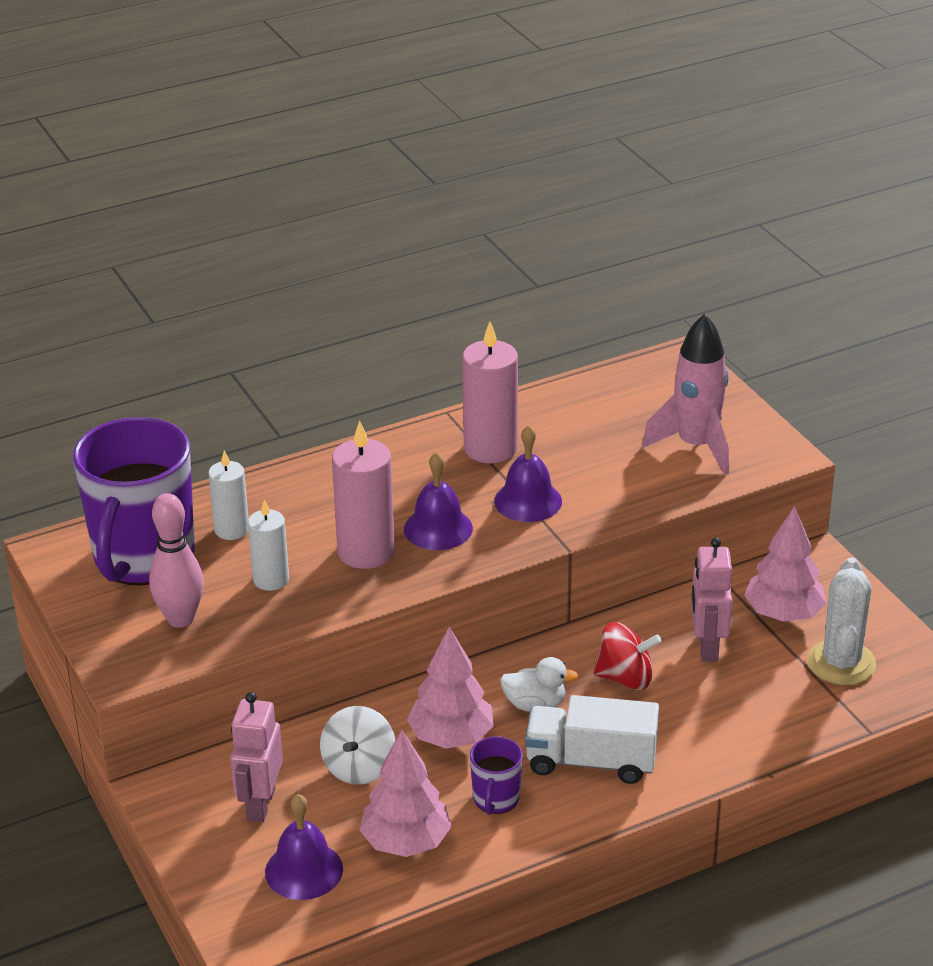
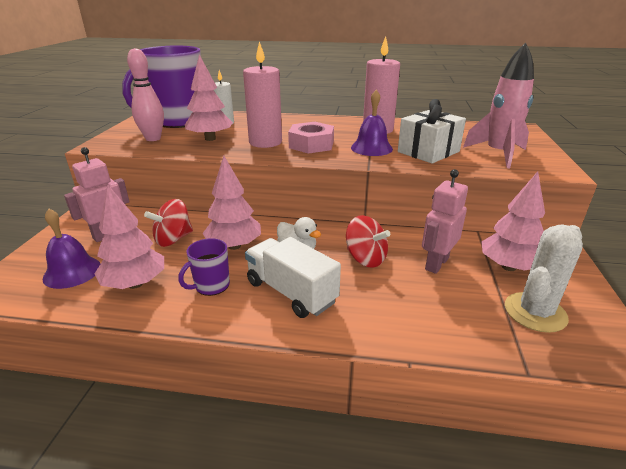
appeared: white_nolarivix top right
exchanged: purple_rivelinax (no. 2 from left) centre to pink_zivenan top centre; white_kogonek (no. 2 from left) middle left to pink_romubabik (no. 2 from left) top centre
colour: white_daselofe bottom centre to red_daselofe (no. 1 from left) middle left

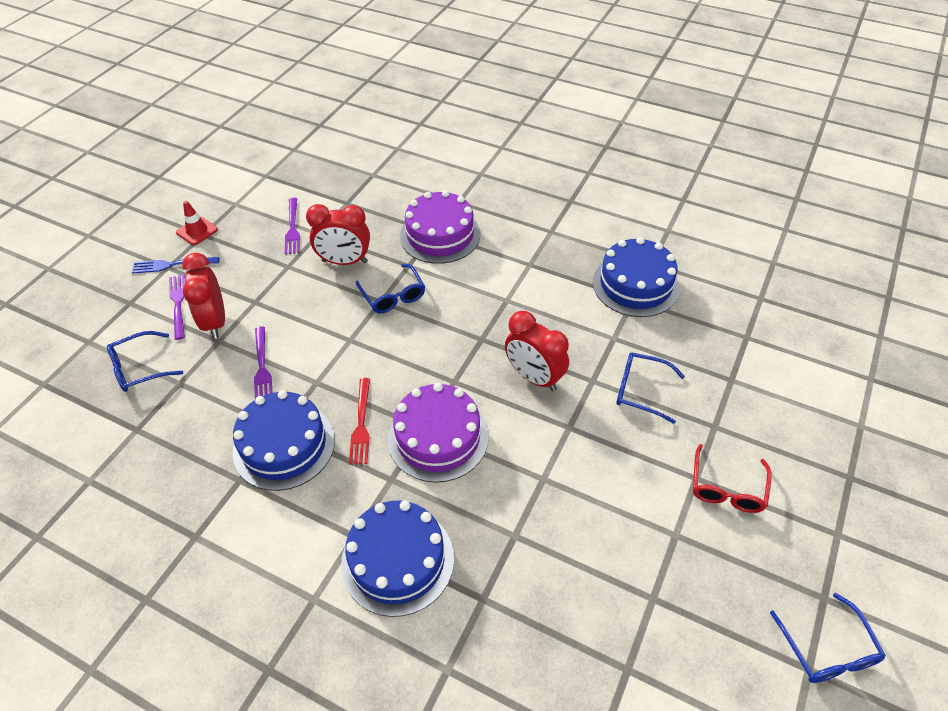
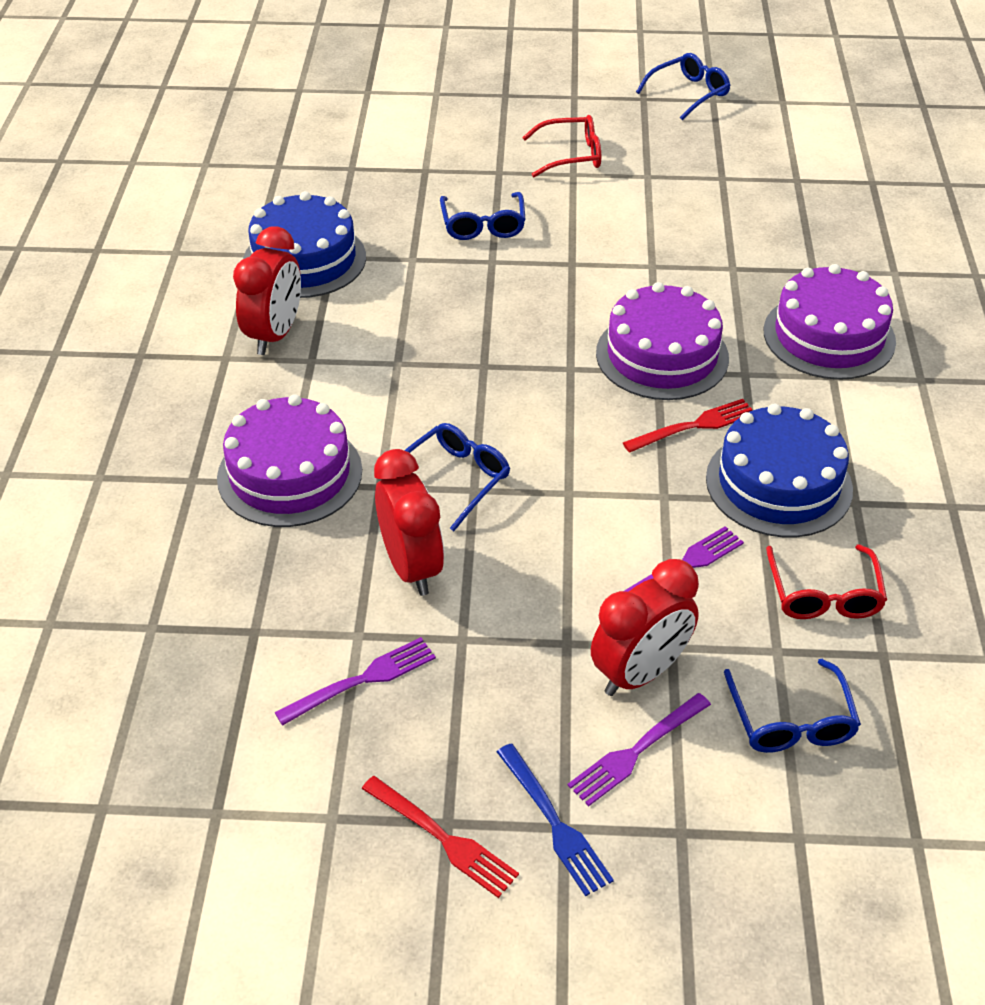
appeared: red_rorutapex (no. 2 from left) middle right
relocated: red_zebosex (no. 3 from left in the first image) centre to red_zebosex (no. 1 from left) top left
exchanged: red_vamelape top left to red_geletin (no. 1 from left) bottom centre
colour: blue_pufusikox (no. 2 from left) bottom centre to purple_pufusikox (no. 3 from left) top right
spun: blue_rorutapex (no. 1 from left in the first image) middle left = bottom right 45 degrees clockwise

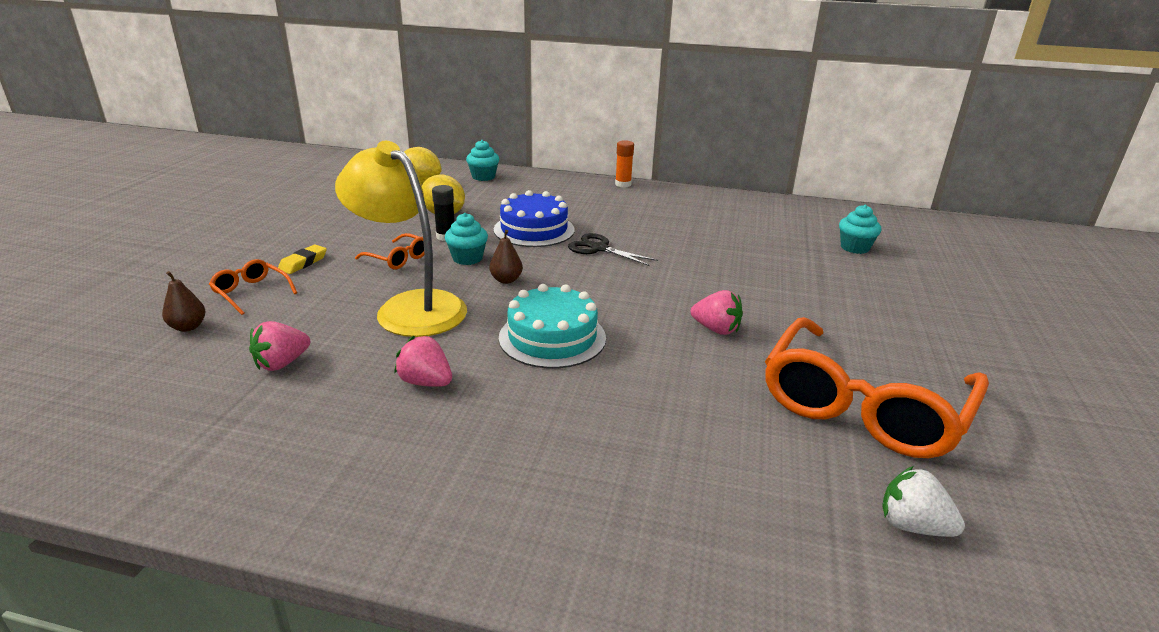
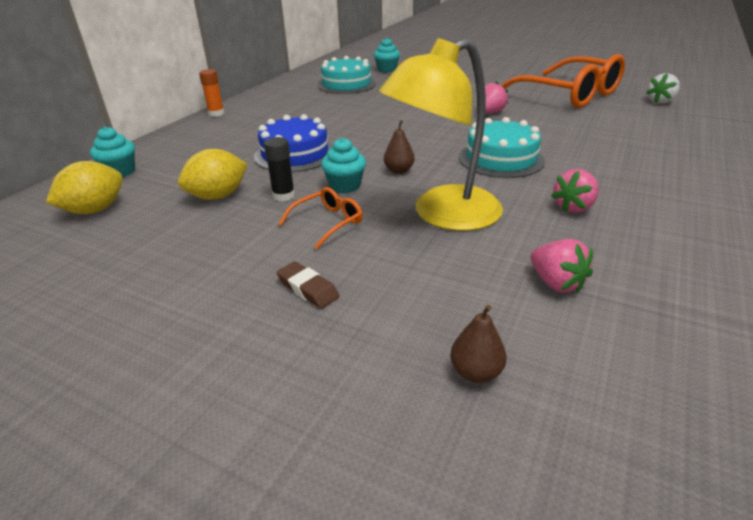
missing: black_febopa centre; orange_rorutapex (no. 1 from left) middle left
appeared: turquoise_pufusikox (no. 1 from left) top centre
colour: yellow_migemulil middle left to brown_migemulil centre

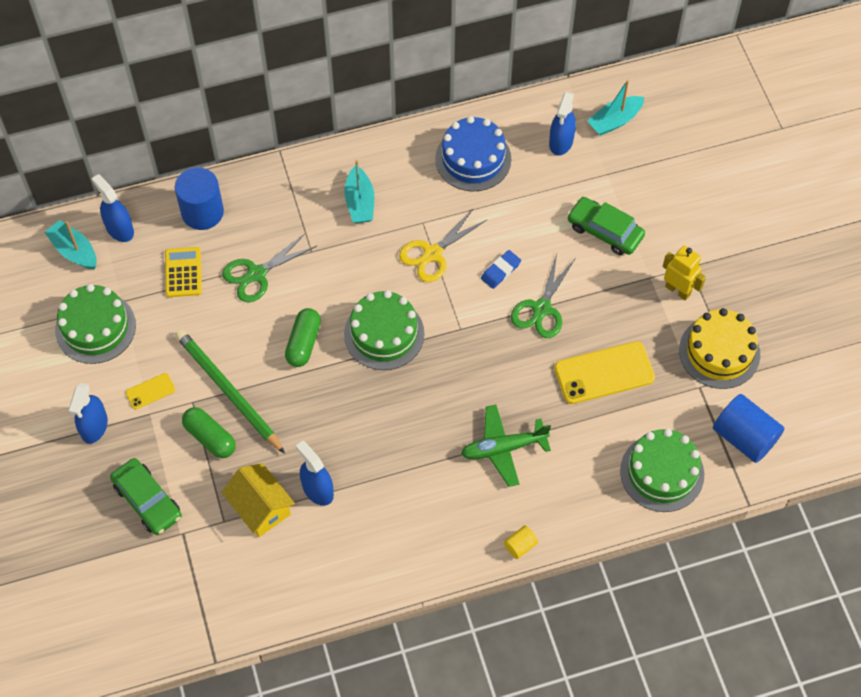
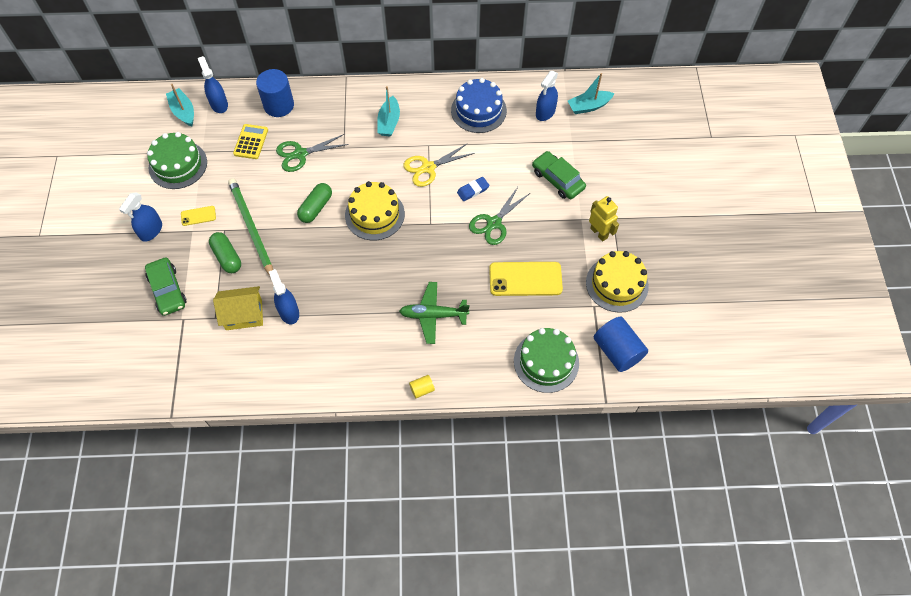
colour: green_pufusikox (no. 2 from left) centre to yellow_pufusikox (no. 1 from left) centre
spun: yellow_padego bottom left = middle left 75 degrees counterclockwise

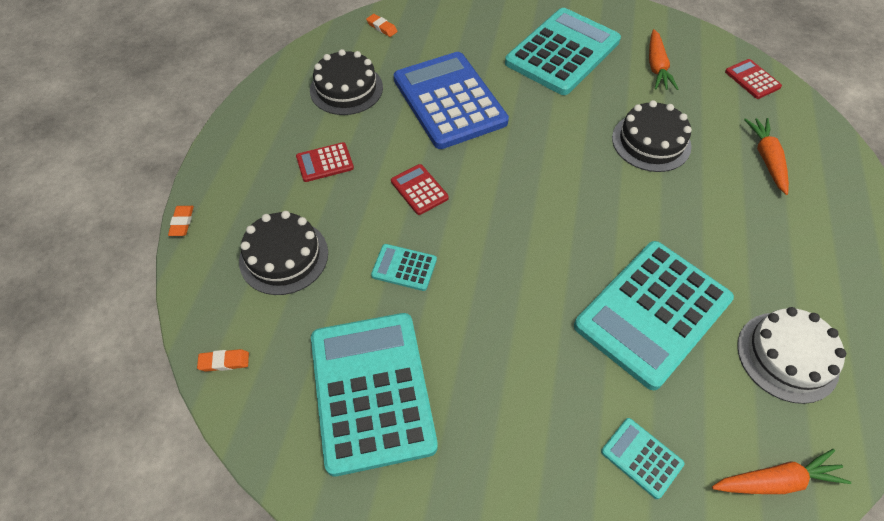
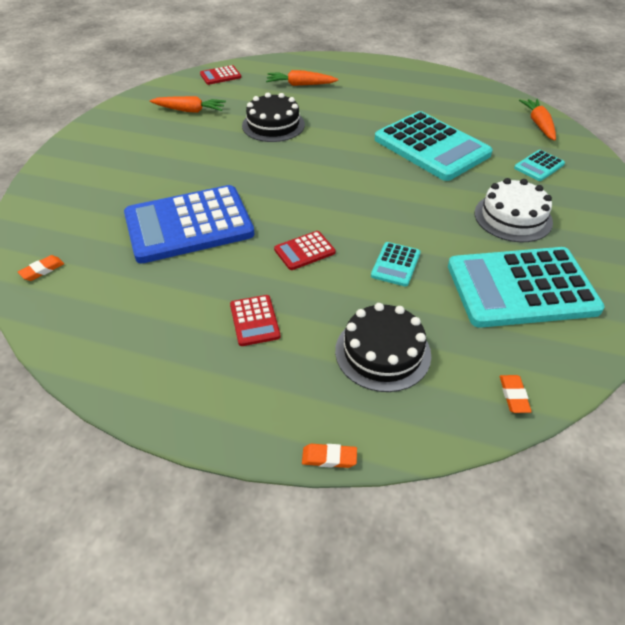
missing: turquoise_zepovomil (no. 3 from left) top centre; black_pufusikox (no. 2 from left) top centre
relocated: white_pufusikox bottom right to middle right

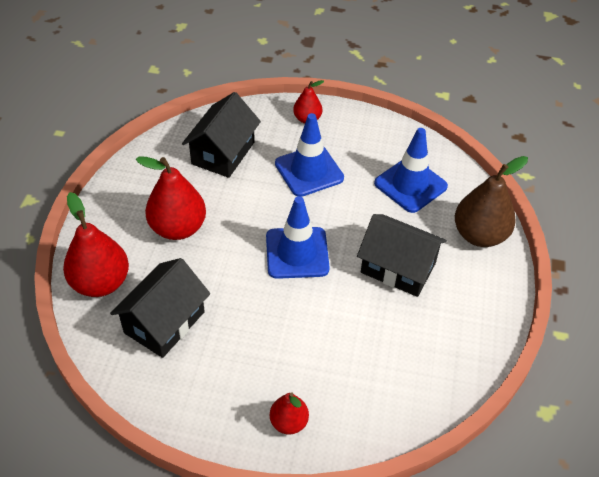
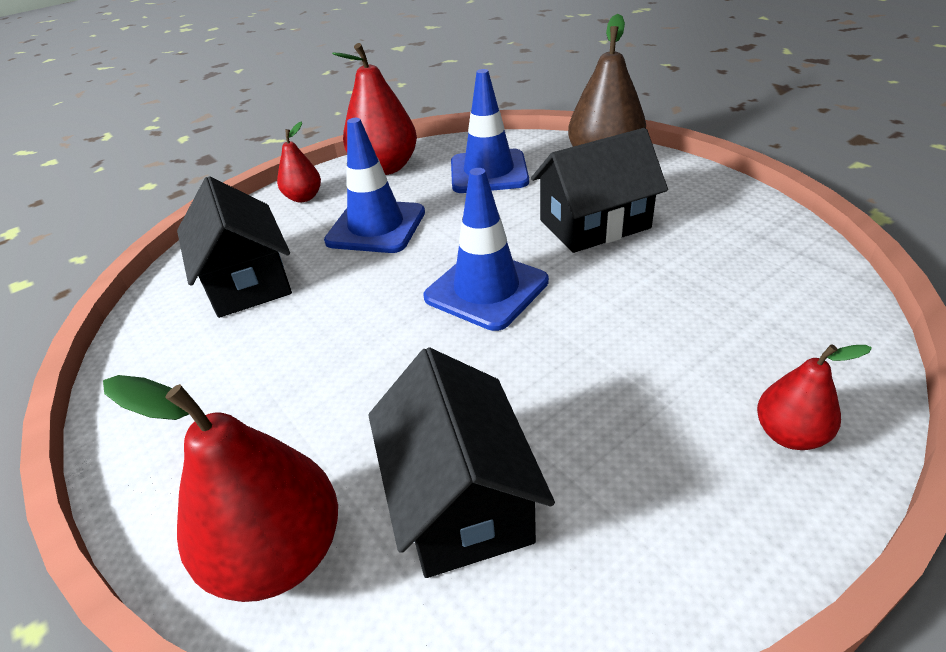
relocated: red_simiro (no. 2 from left in the first image) middle left to red_simiro (no. 3 from left) top centre

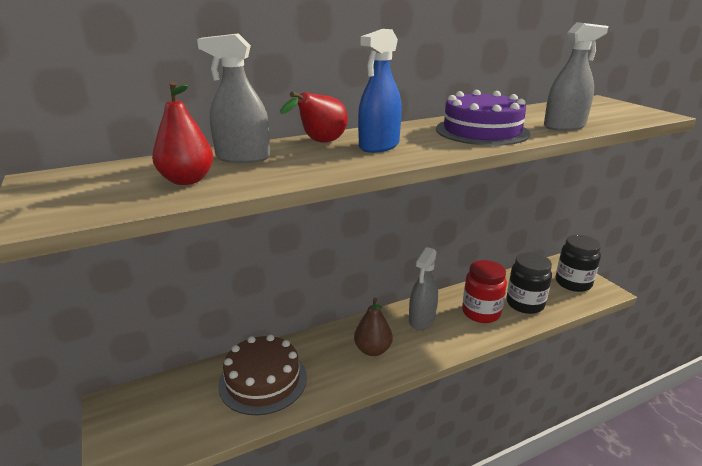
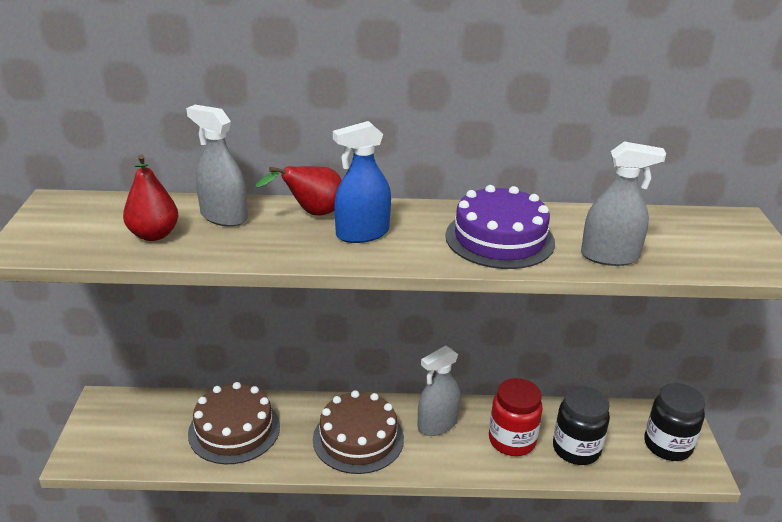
exchanged: brown_simiro bottom centre to brown_pufusikox (no. 2 from left) bottom centre

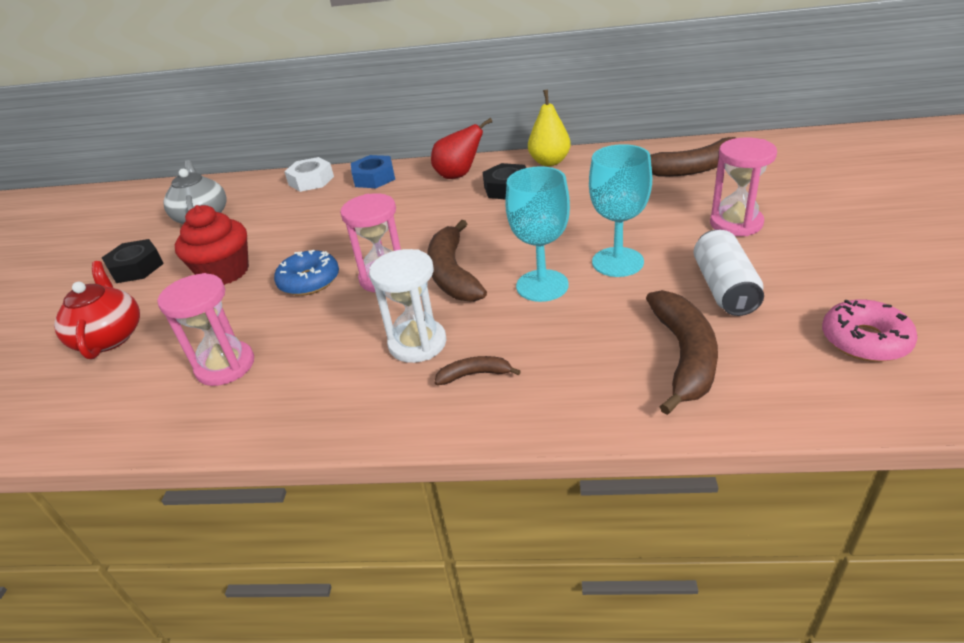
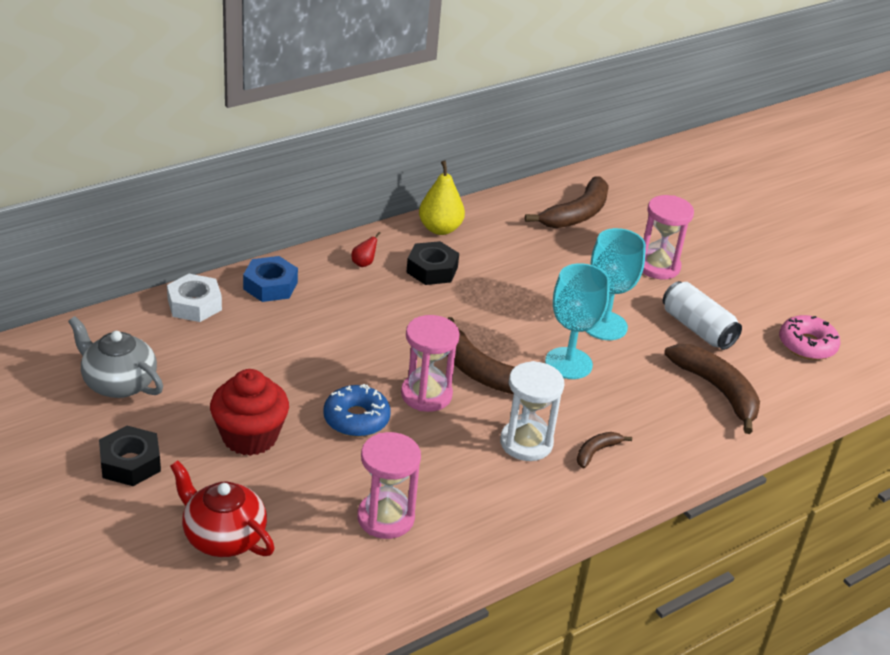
size: red_simiro top centre = centre x0.49

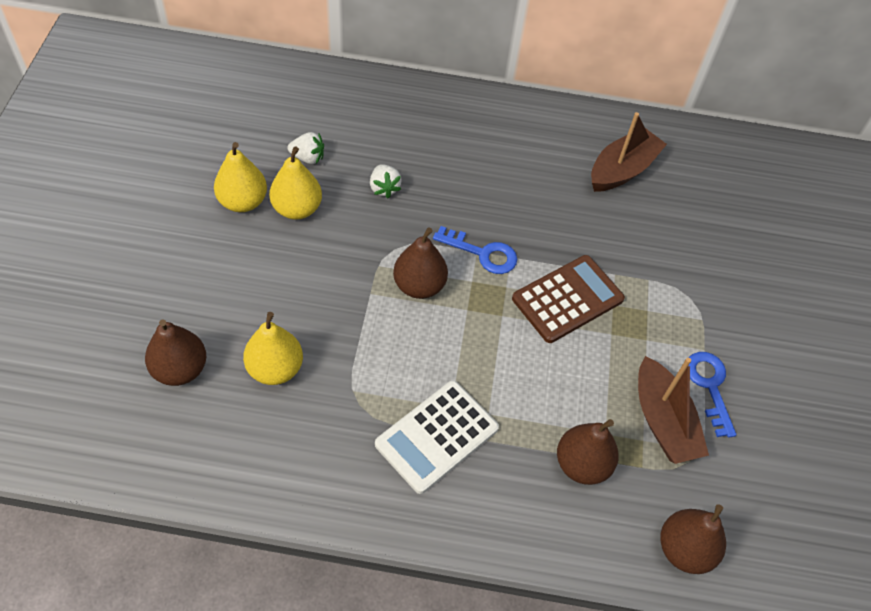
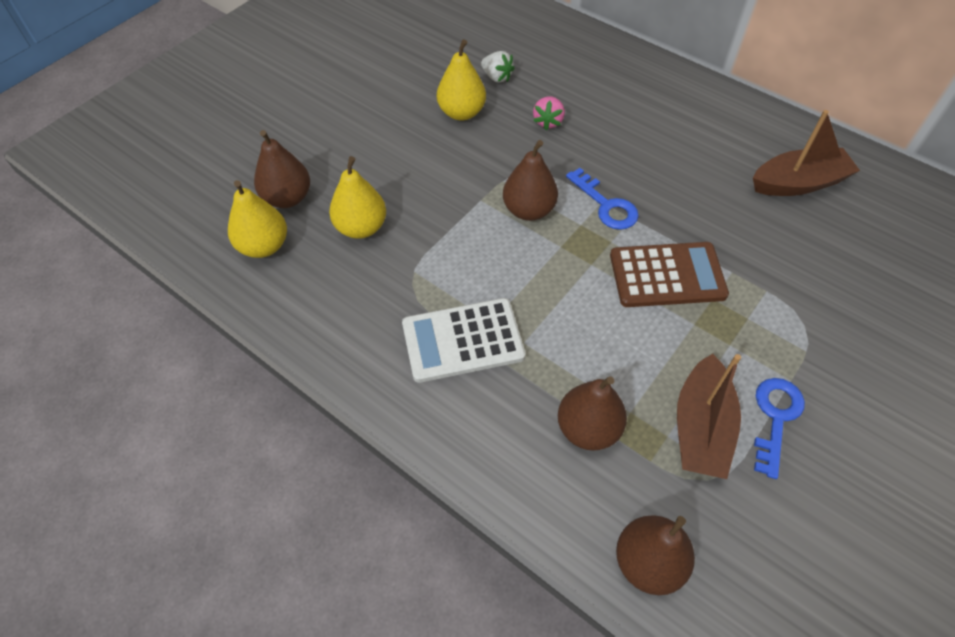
relocated: yellow_simiro (no. 1 from left) top left to middle left
colour: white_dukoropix (no. 2 from left) top centre to pink_dukoropix top centre

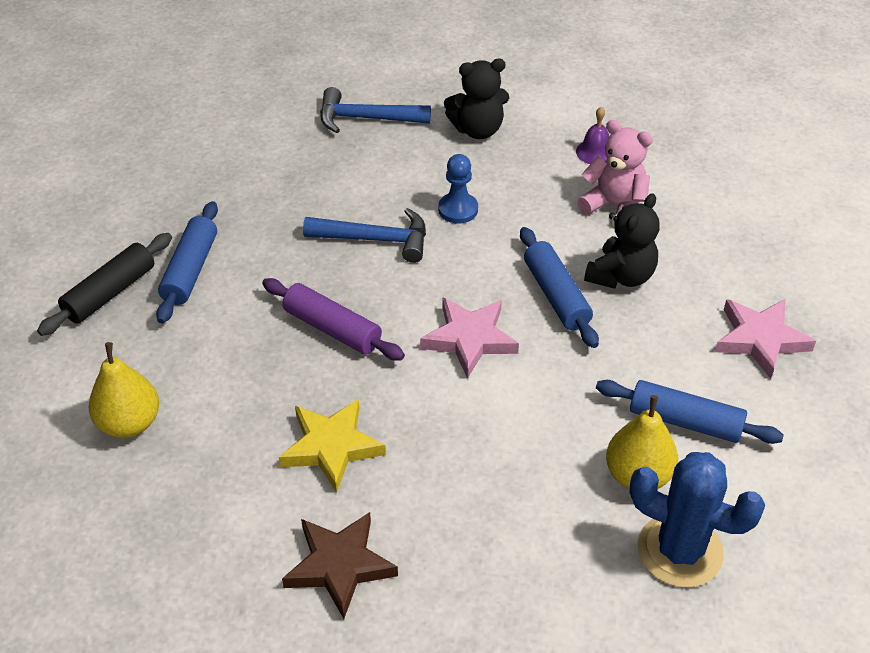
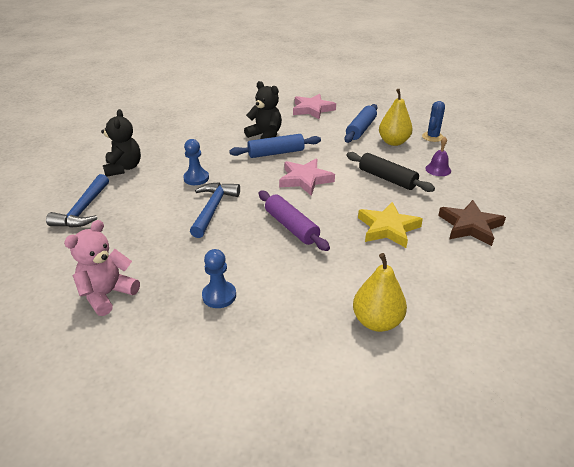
relocated: purple_rivelinax top right to middle right; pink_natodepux top right to middle left; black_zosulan middle left to middle right
exchanged: blue_zosulan (no. 1 from left) middle left to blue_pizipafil (no. 2 from left) centre
spun: purple_zosulan centre = centre 75 degrees counterclockwise
size: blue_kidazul bottom right = top right x0.57

